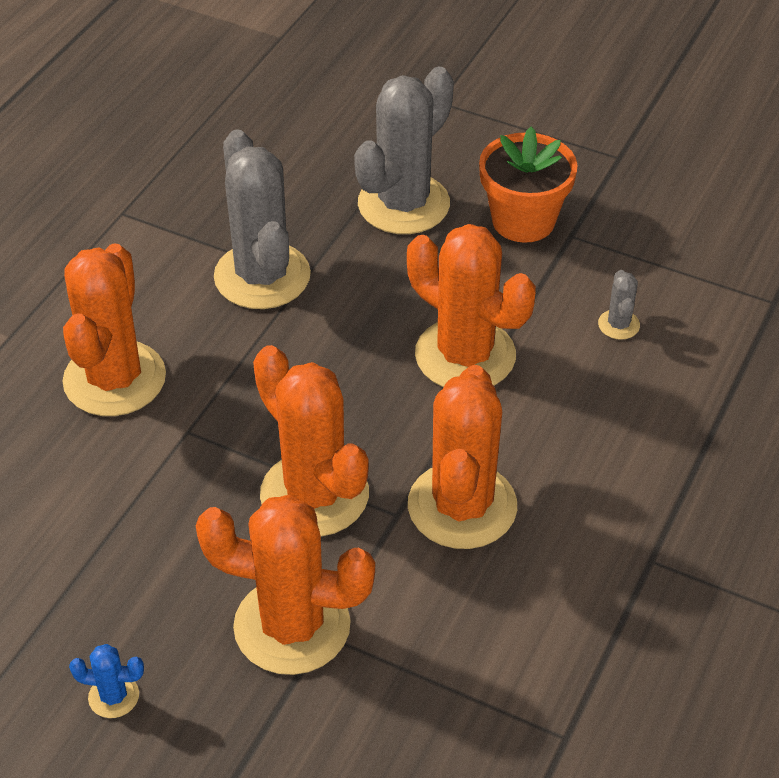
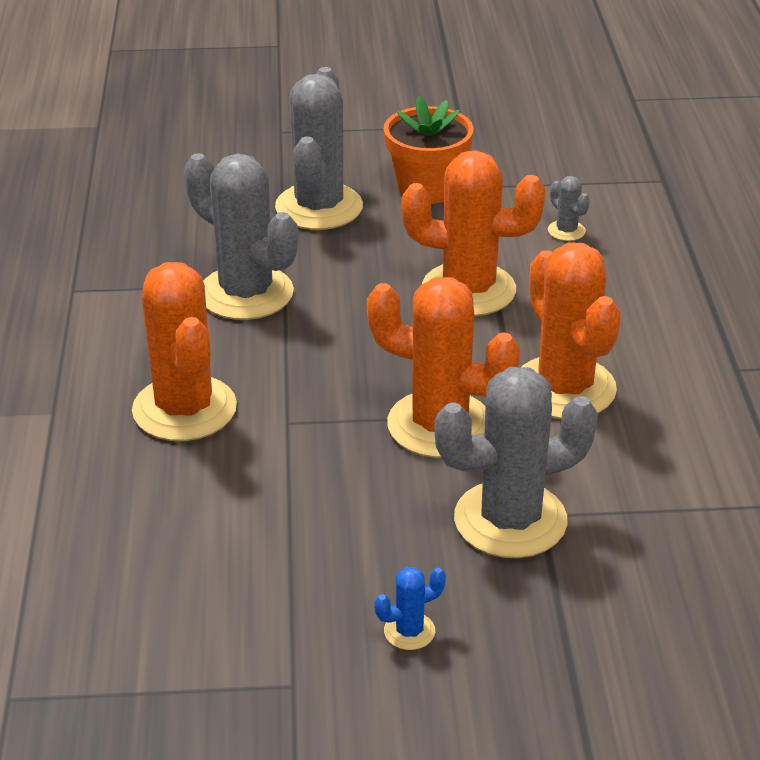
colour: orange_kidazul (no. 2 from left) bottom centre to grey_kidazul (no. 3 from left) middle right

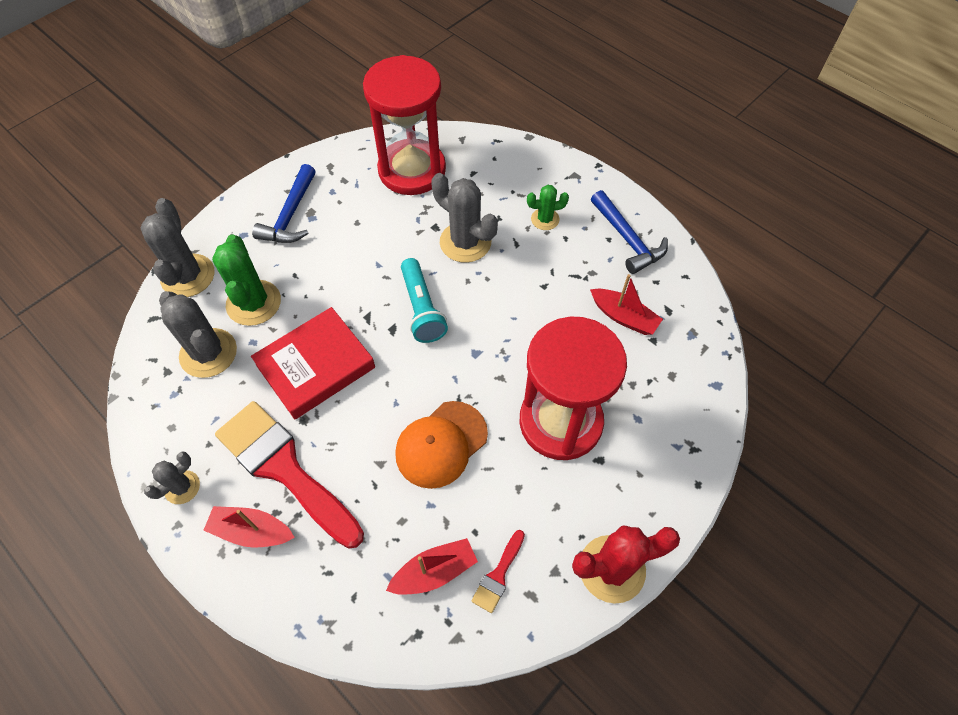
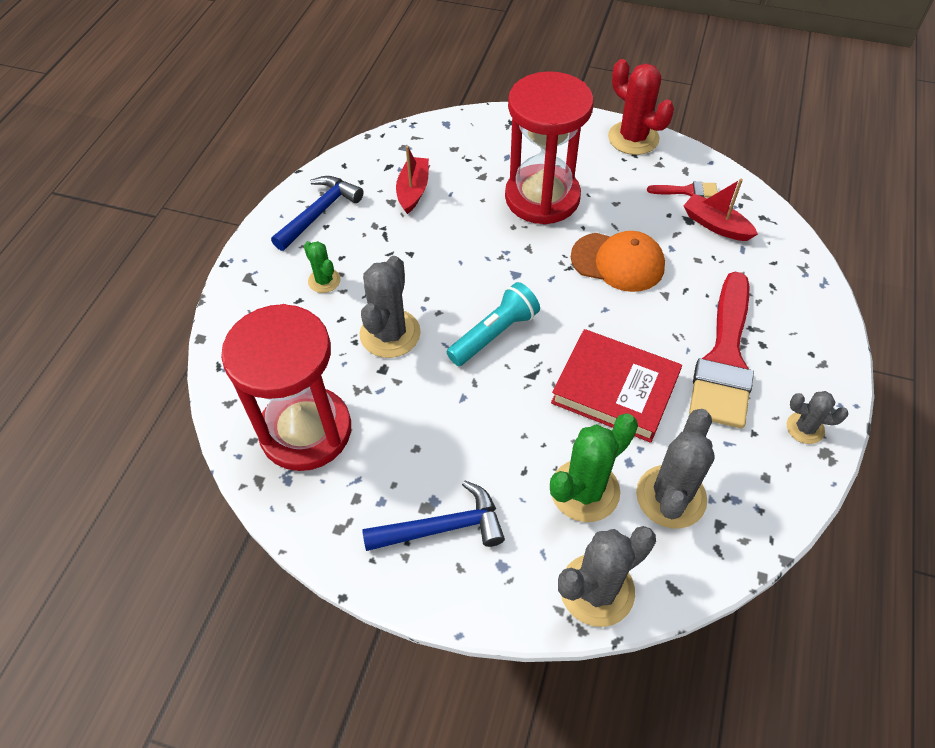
missing: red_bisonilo (no. 1 from left) bottom left

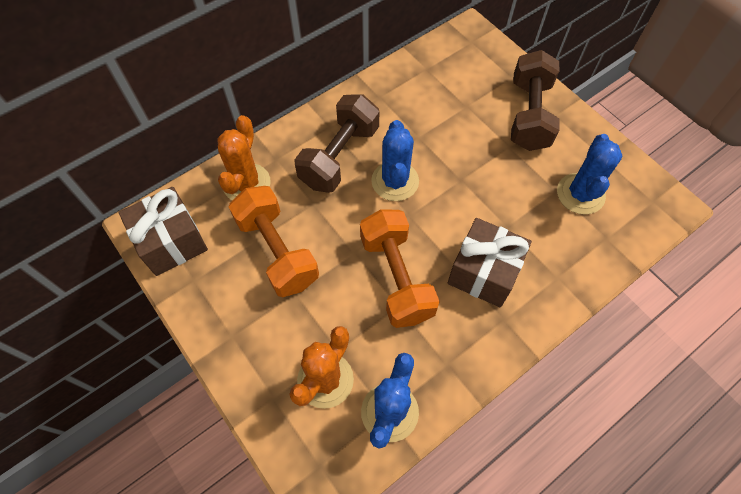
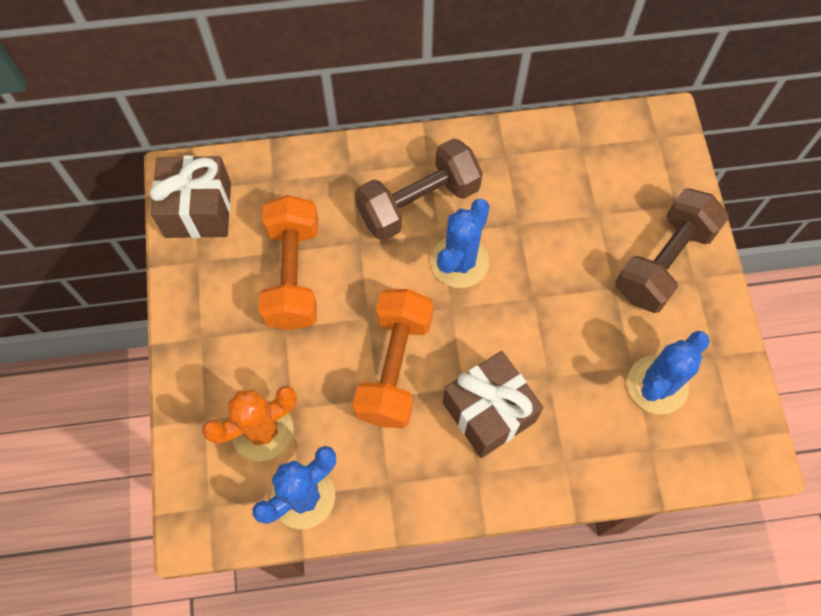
missing: orange_kidazul (no. 1 from left) top left

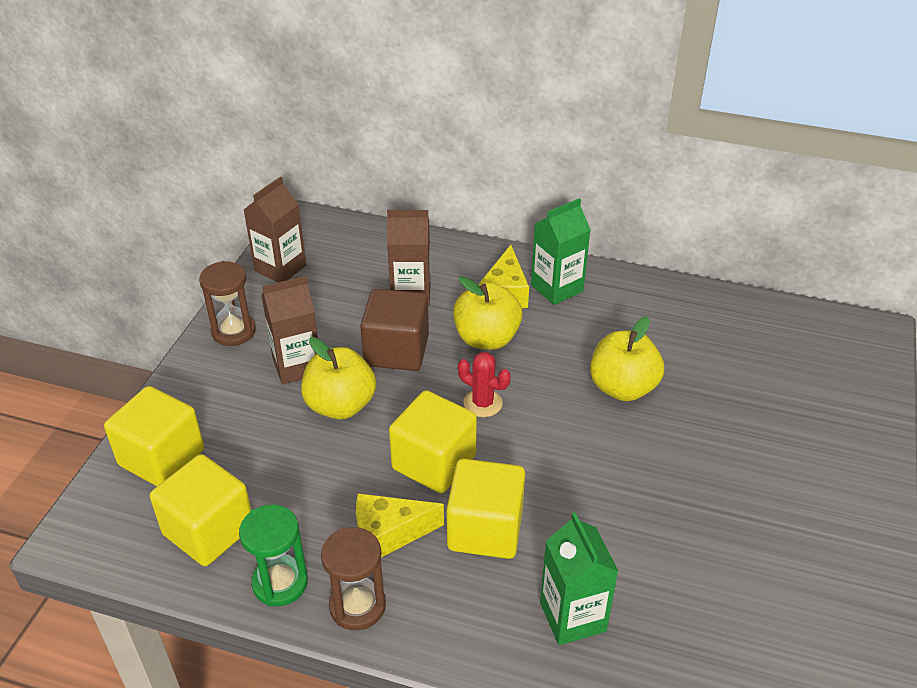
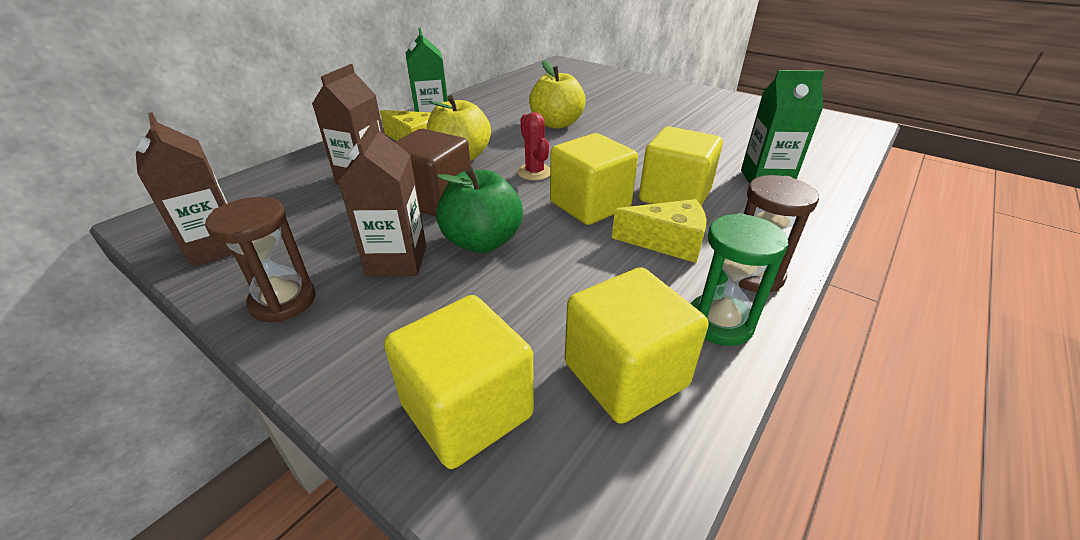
colour: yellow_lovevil (no. 1 from left) centre to green_lovevil centre
spun: red_kidazul centre = top centre 75 degrees counterclockwise; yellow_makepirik (no. 1 from left in the first image) bottom centre = centre 90 degrees counterclockwise

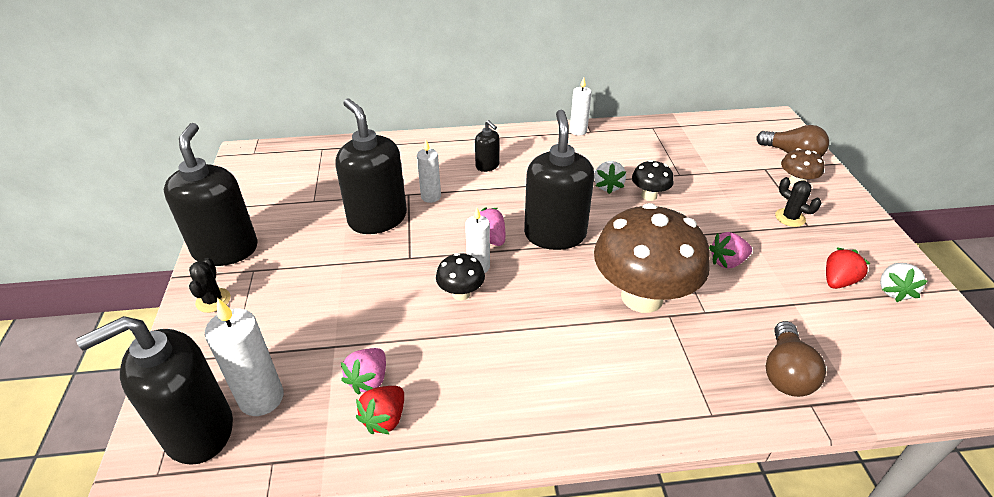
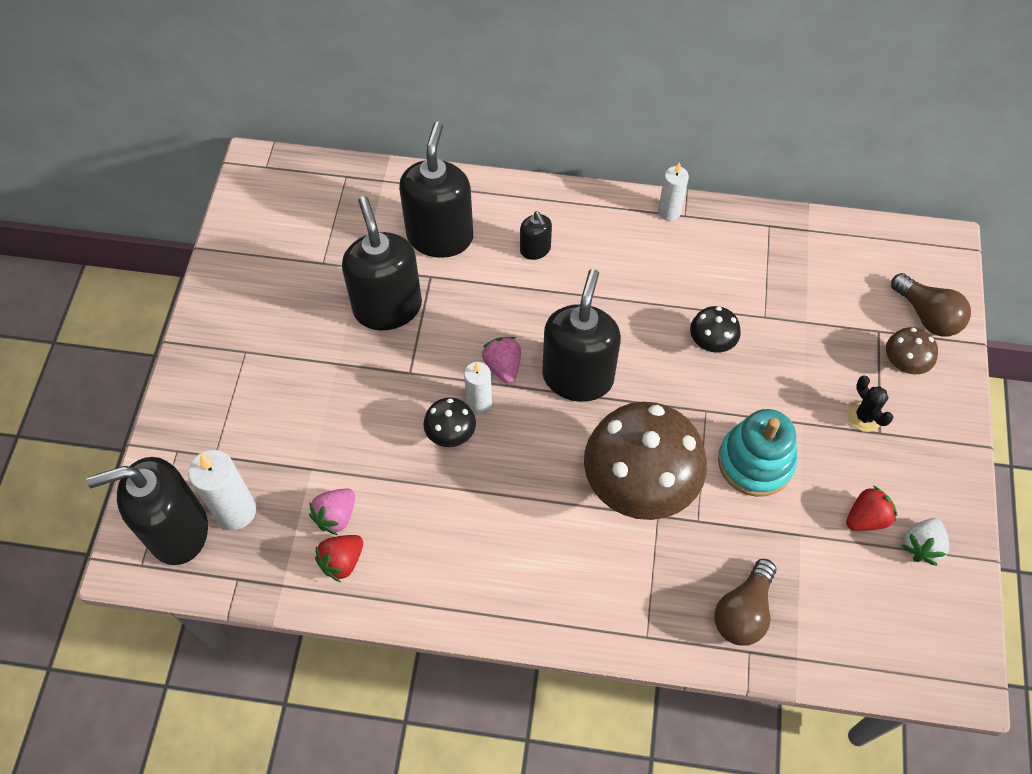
missing: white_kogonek (no. 2 from left) centre; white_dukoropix (no. 1 from left) centre; black_kidazul (no. 1 from left) middle left
relocated: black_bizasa (no. 2 from left in the first image) middle left to black_bizasa (no. 3 from left) top centre
exchanged: pink_dukoropix (no. 3 from left) middle right to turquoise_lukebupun middle right

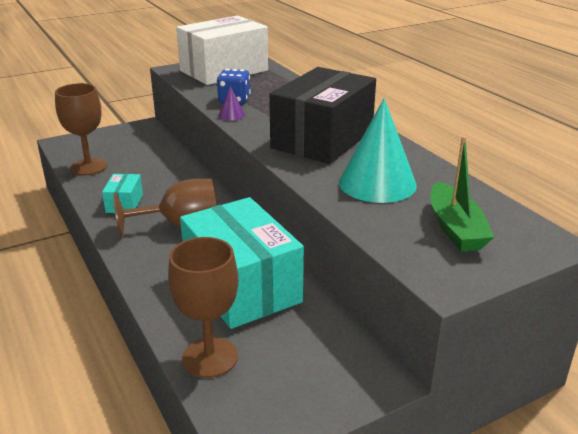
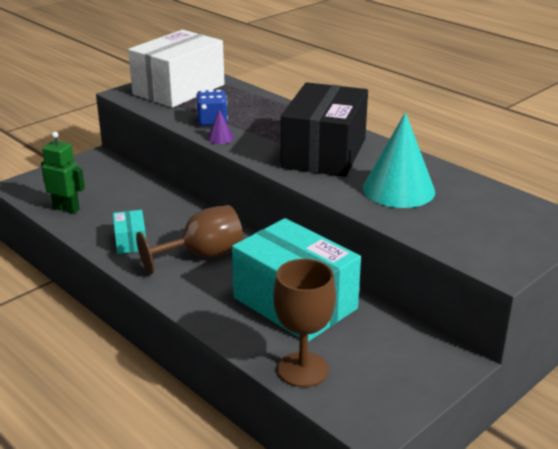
missing: green_bisonilo middle right
exchanged: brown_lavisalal (no. 1 from left) top left to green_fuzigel middle left

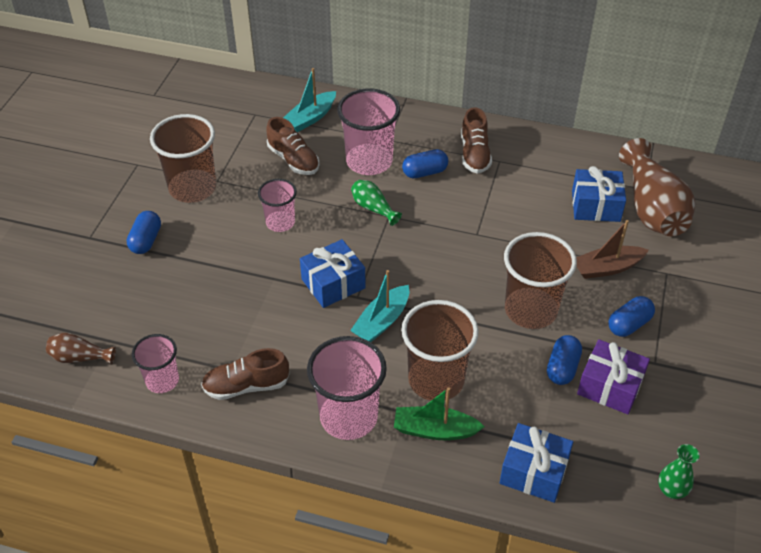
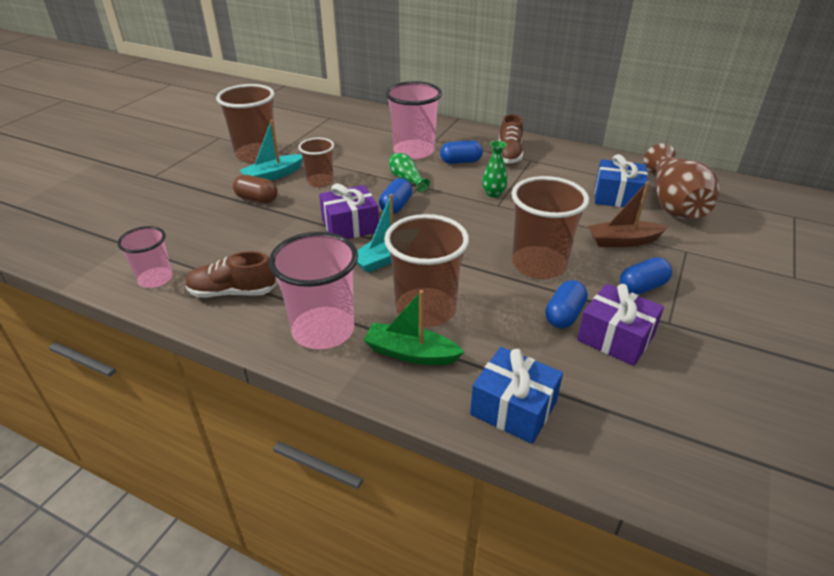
missing: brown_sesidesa (no. 2 from left) top centre; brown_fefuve (no. 1 from left) middle left
appeared: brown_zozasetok top left
relocated: turquoise_bisonilo (no. 1 from left) top centre to top left; blue_zozasetok (no. 1 from left) middle left to centre; green_fefuve (no. 2 from left) bottom right to top centre
colour: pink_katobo (no. 2 from left) centre to brown_katobo (no. 2 from left) top centre; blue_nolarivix (no. 1 from left) centre to purple_nolarivix (no. 1 from left) centre

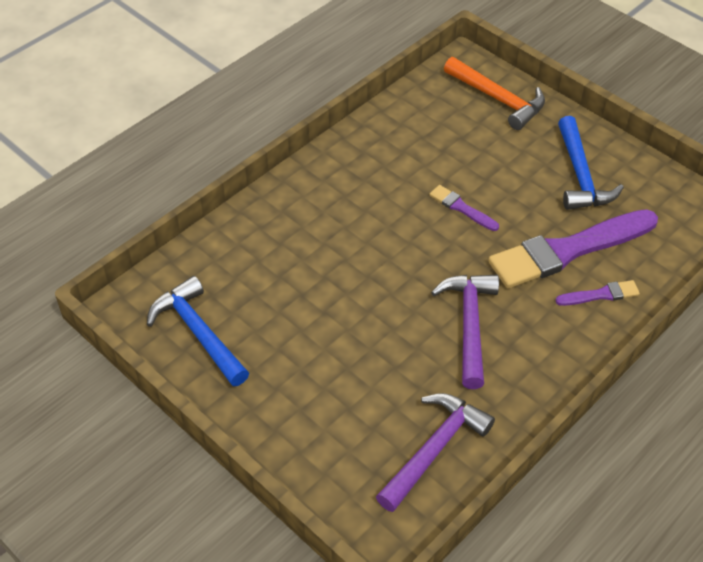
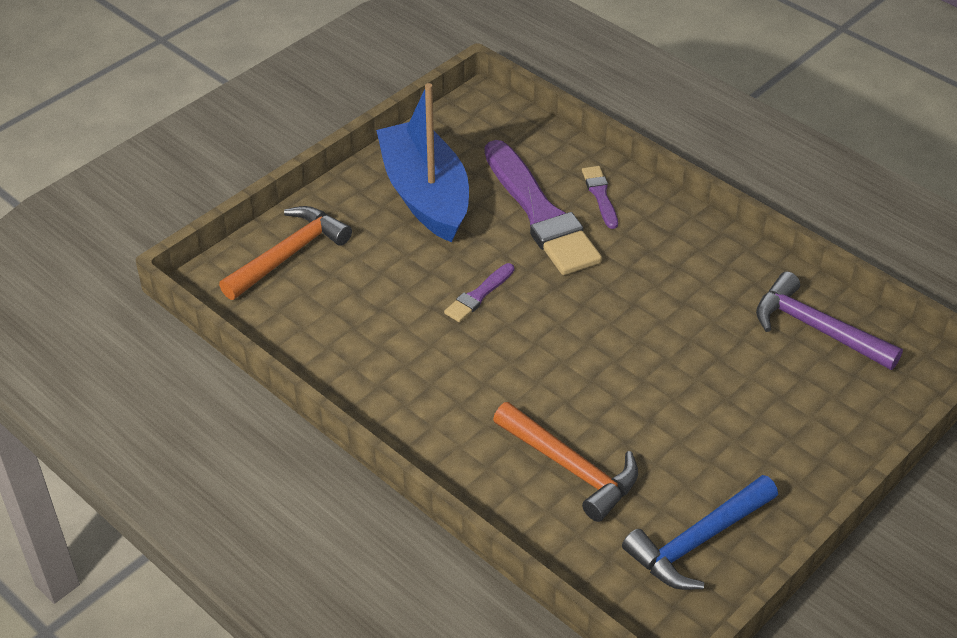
missing: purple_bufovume (no. 2 from left) centre
appeared: orange_bufovume (no. 2 from left) bottom centre
exchanged: blue_bufovume (no. 2 from left) top right to blue_bisonilo top centre

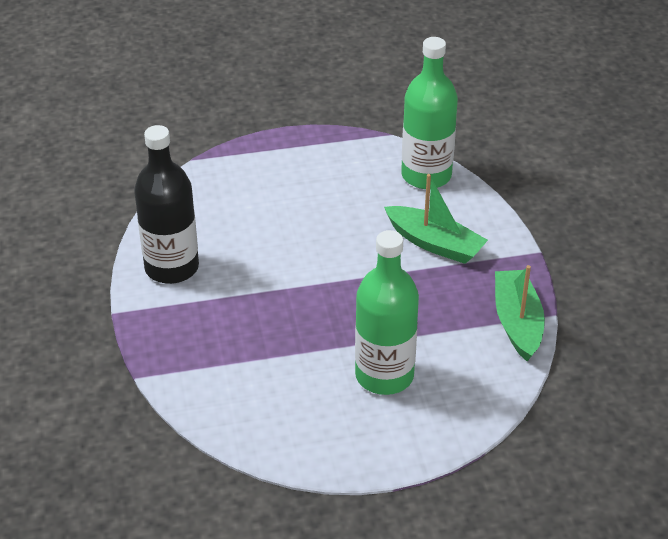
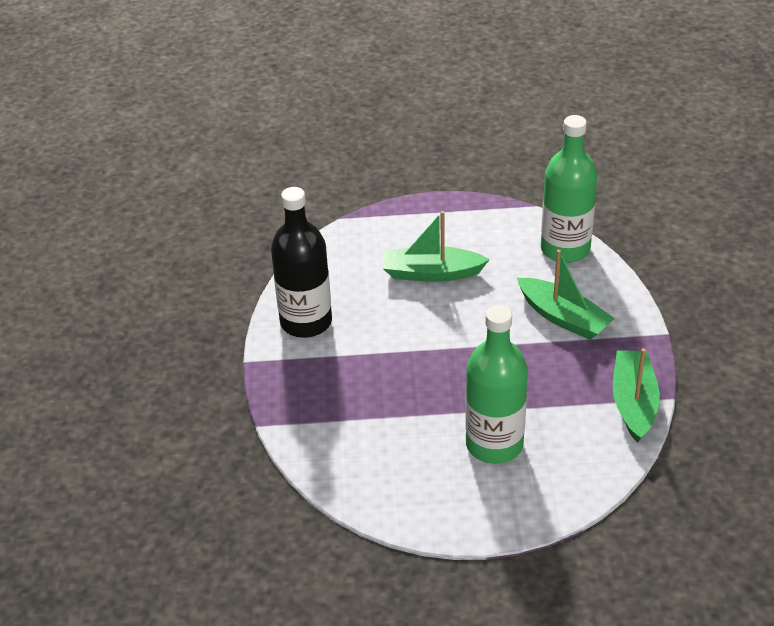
appeared: green_bisonilo (no. 1 from left) centre

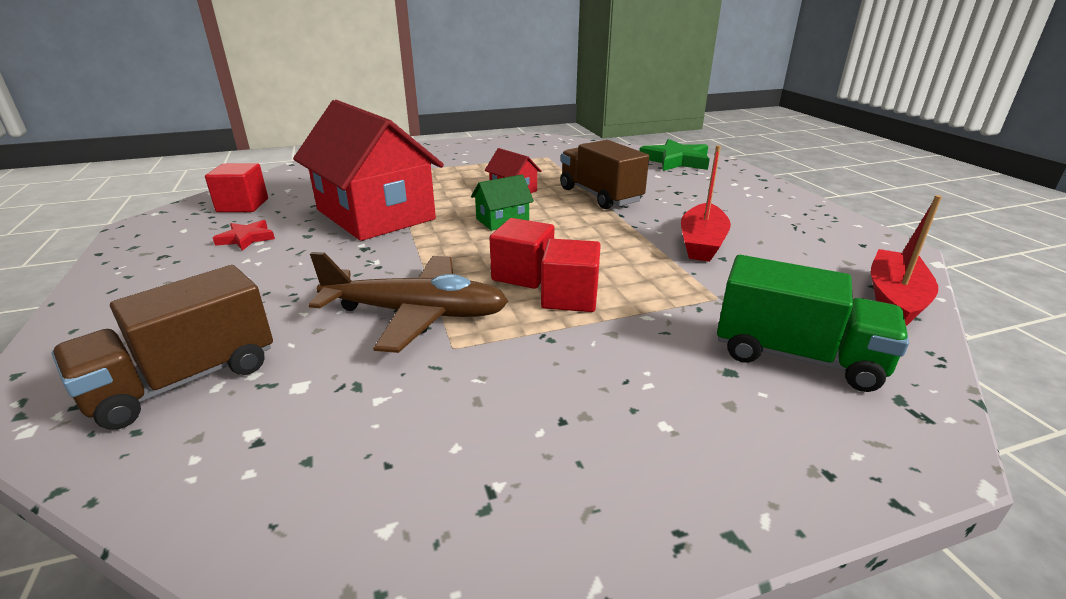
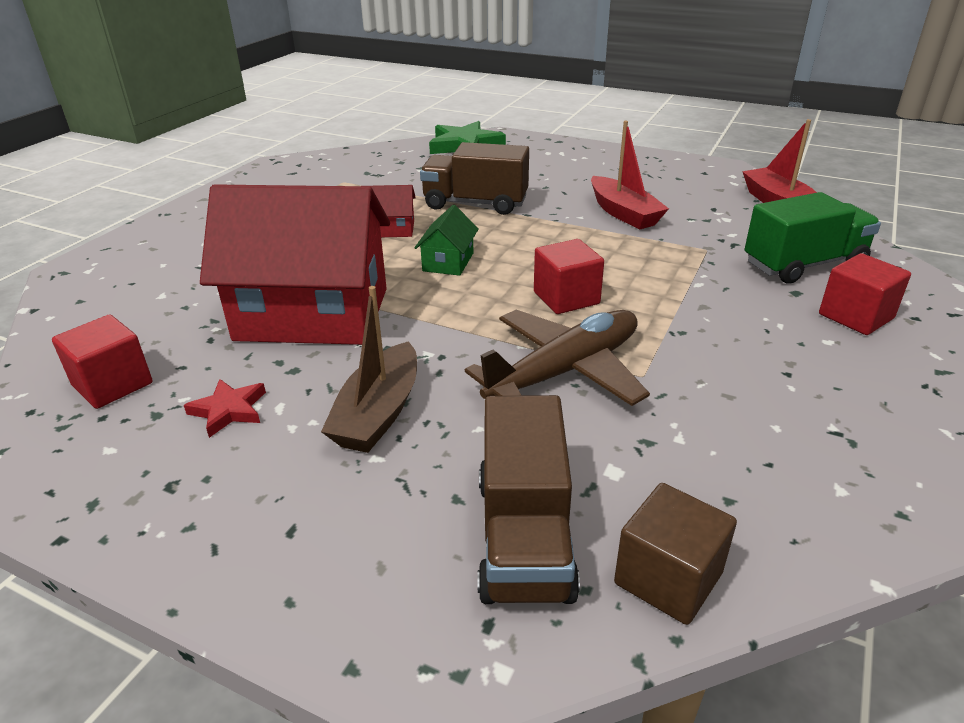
appeared: brown_bisonilo centre; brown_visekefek bottom right
relocated: red_visekefek (no. 3 from left) centre to middle right

